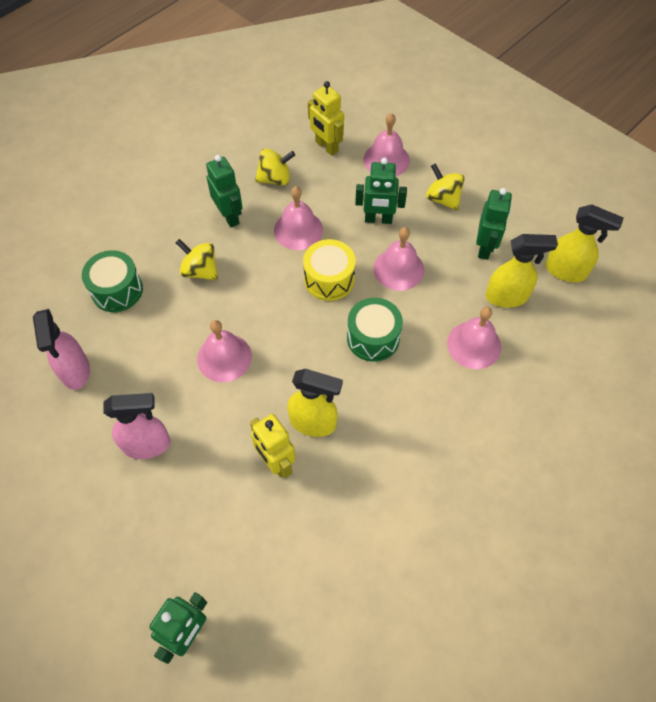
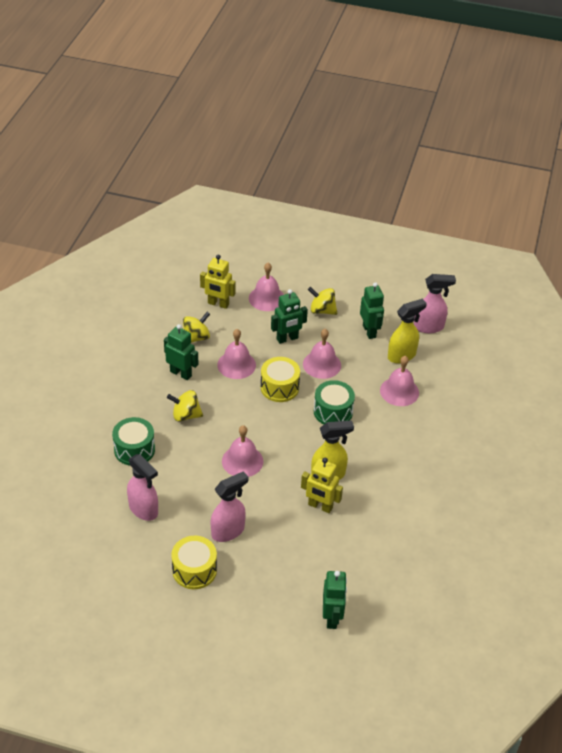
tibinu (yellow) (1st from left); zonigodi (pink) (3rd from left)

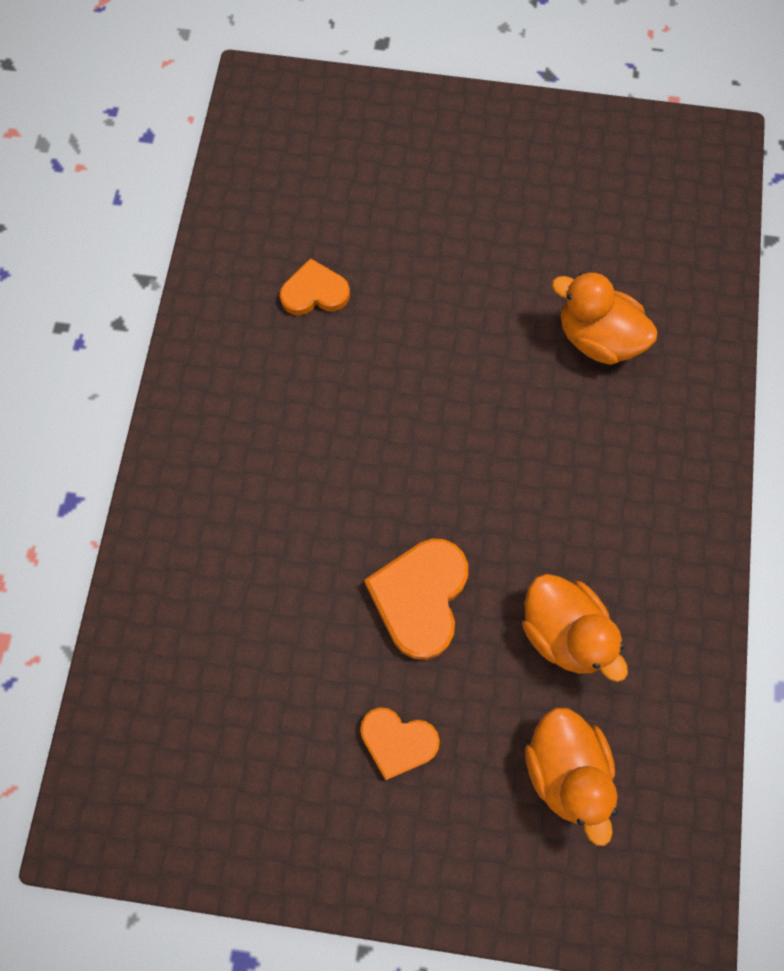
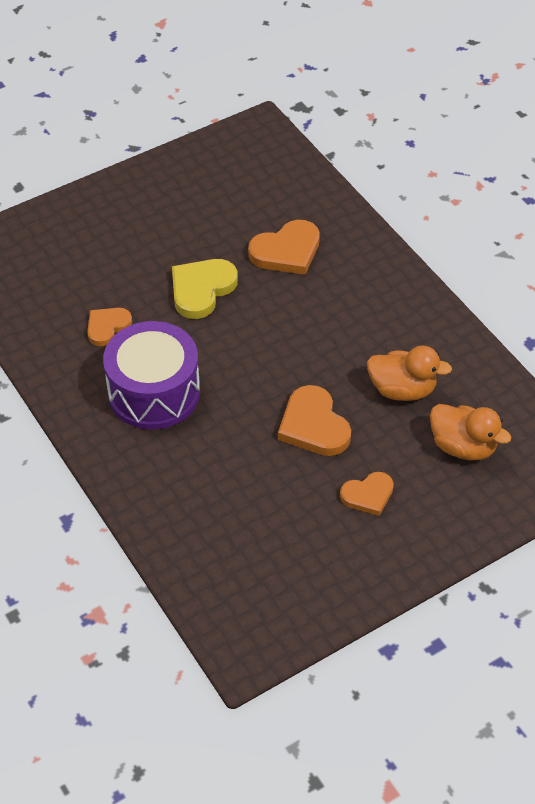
tibinu (purple); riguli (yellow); riguli (orange) (2nd from left)

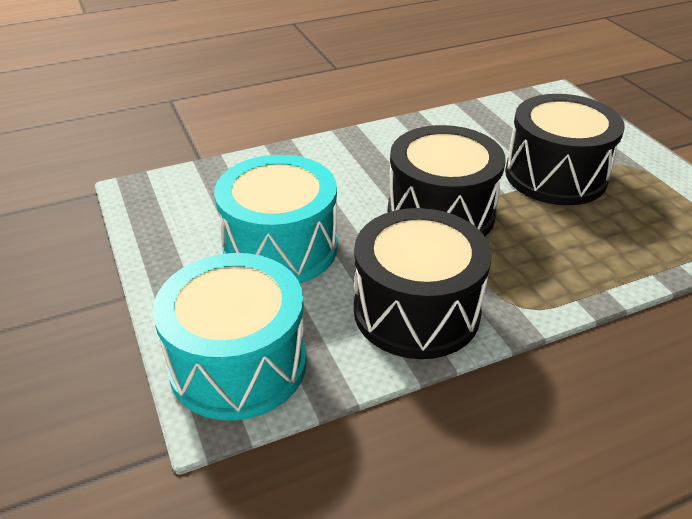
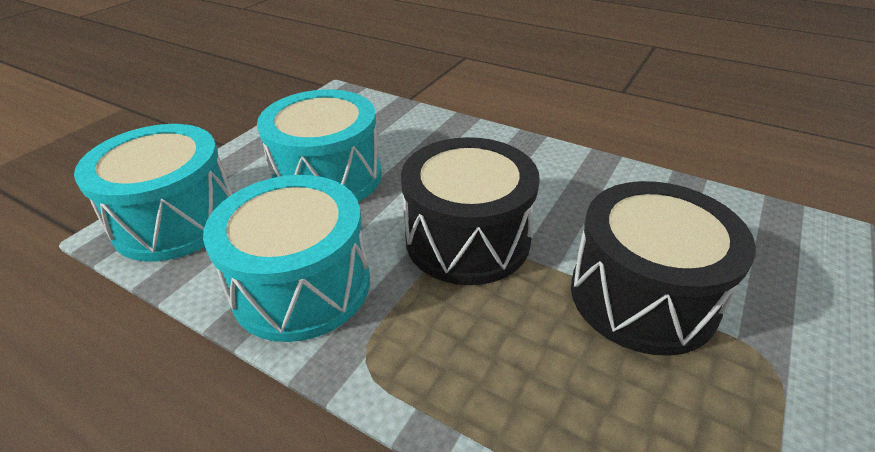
tibinu (turquoise) (2nd from left)

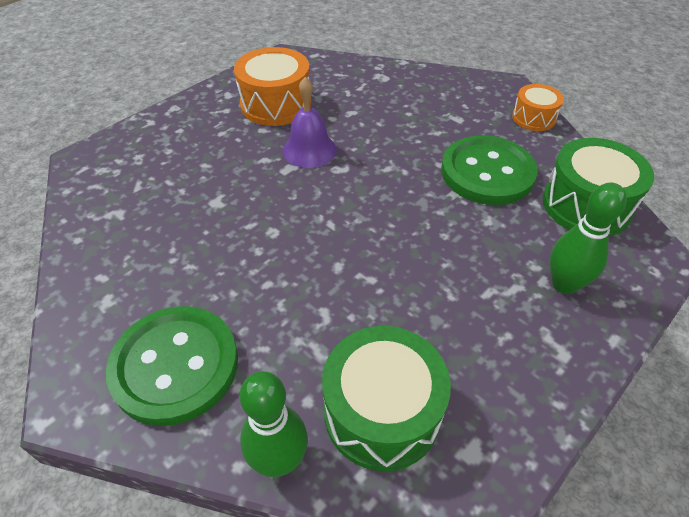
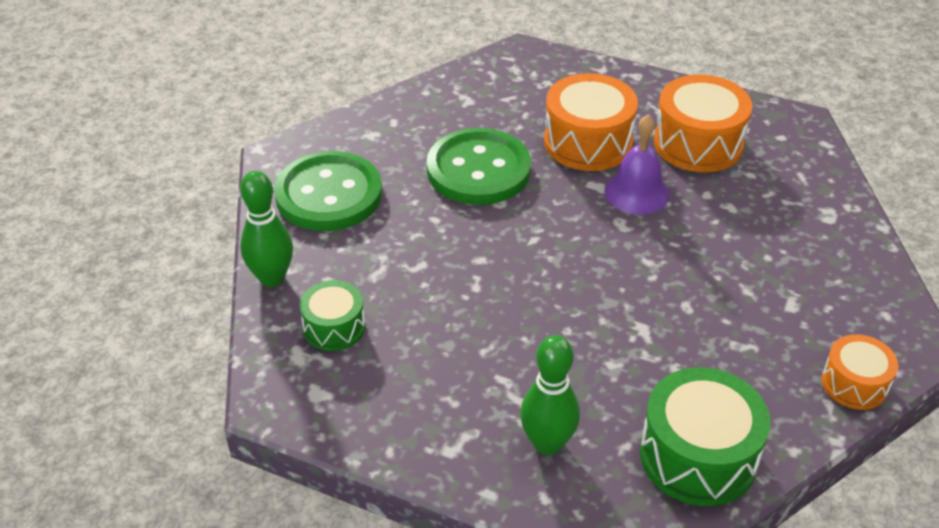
tibinu (green) (1st from left); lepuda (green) (2nd from left); tibinu (orange) (1st from left)

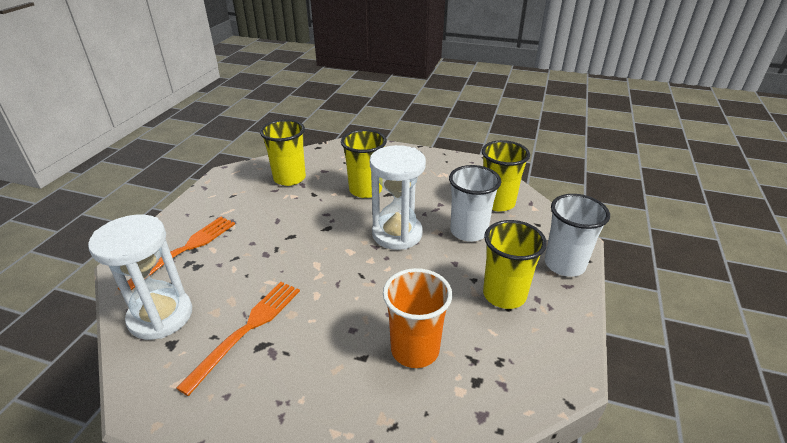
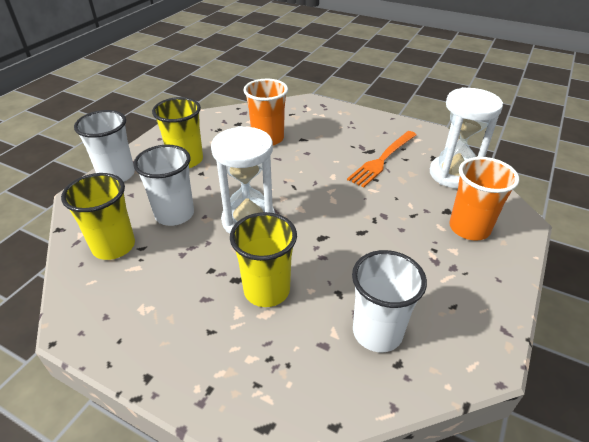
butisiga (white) (3rd from left); butisiga (orange) (2nd from left)

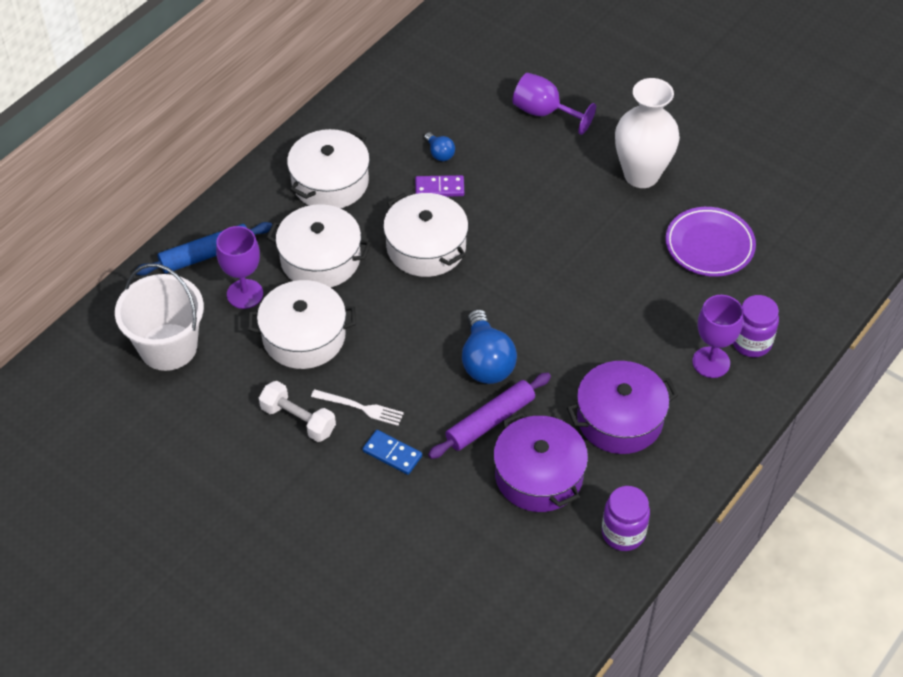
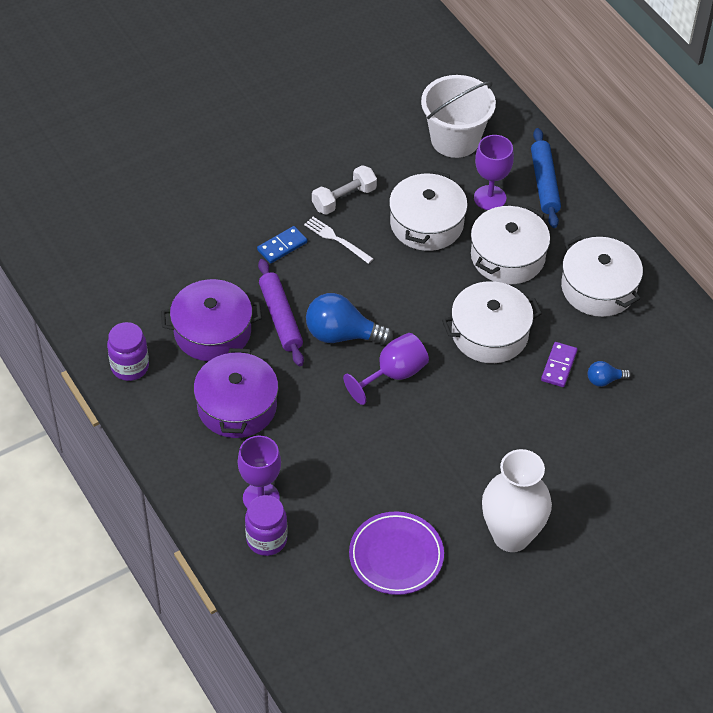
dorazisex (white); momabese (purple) (2nd from left)

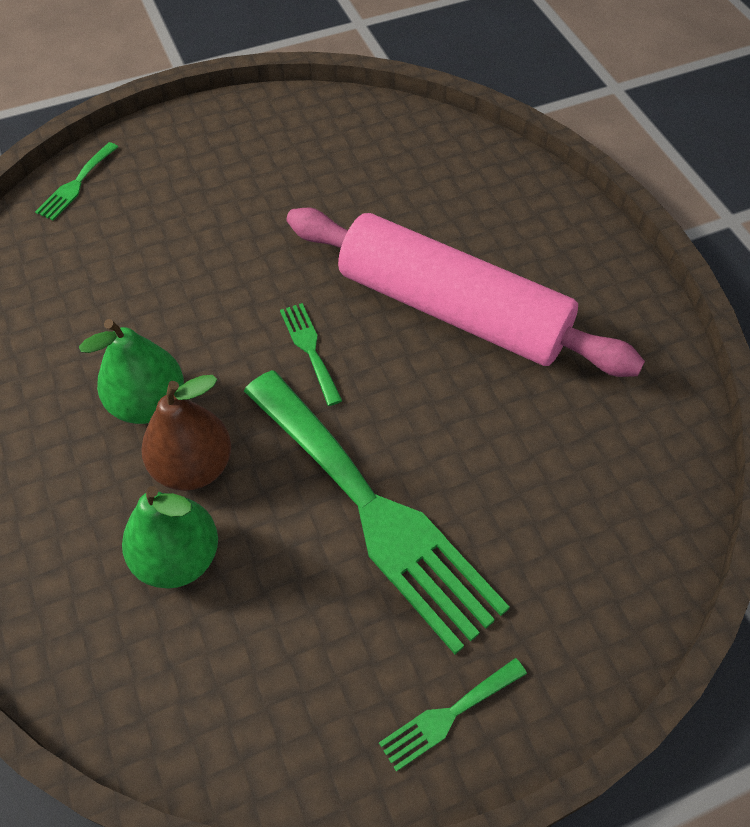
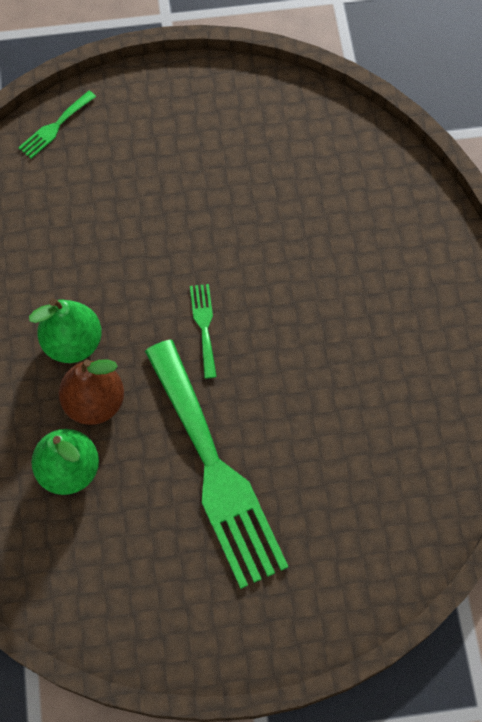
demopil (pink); dorazisex (green) (4th from left in the first image)

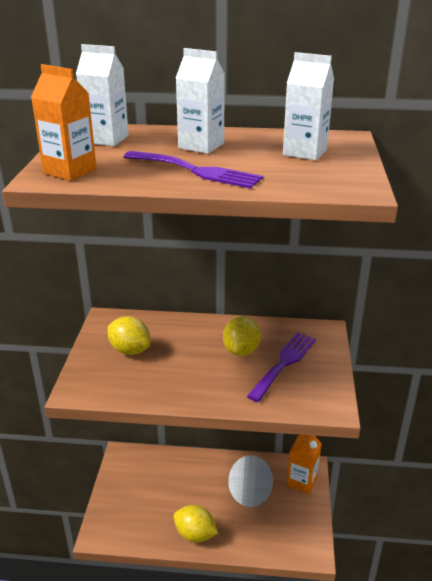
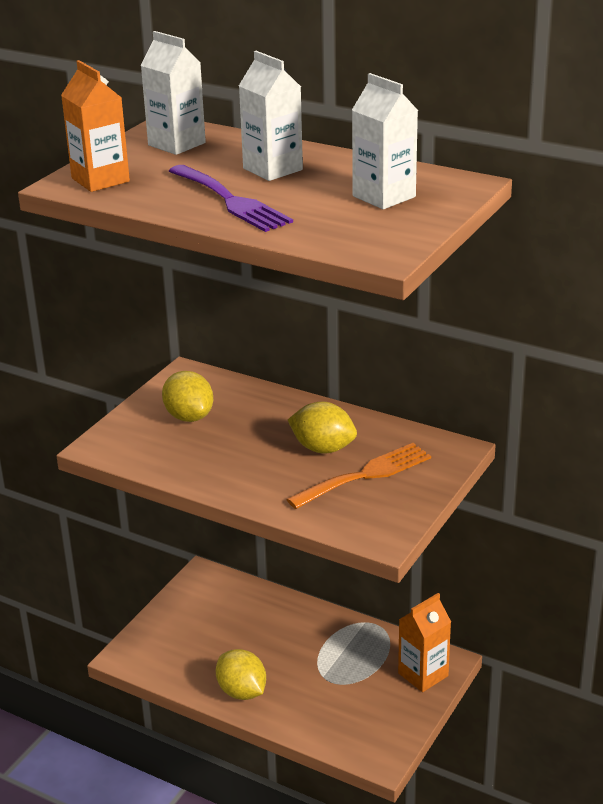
dorazisex (orange); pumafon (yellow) (3rd from left)

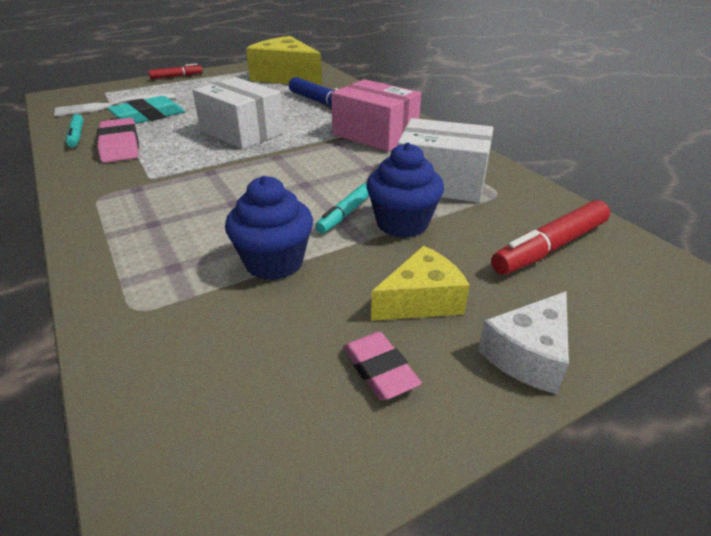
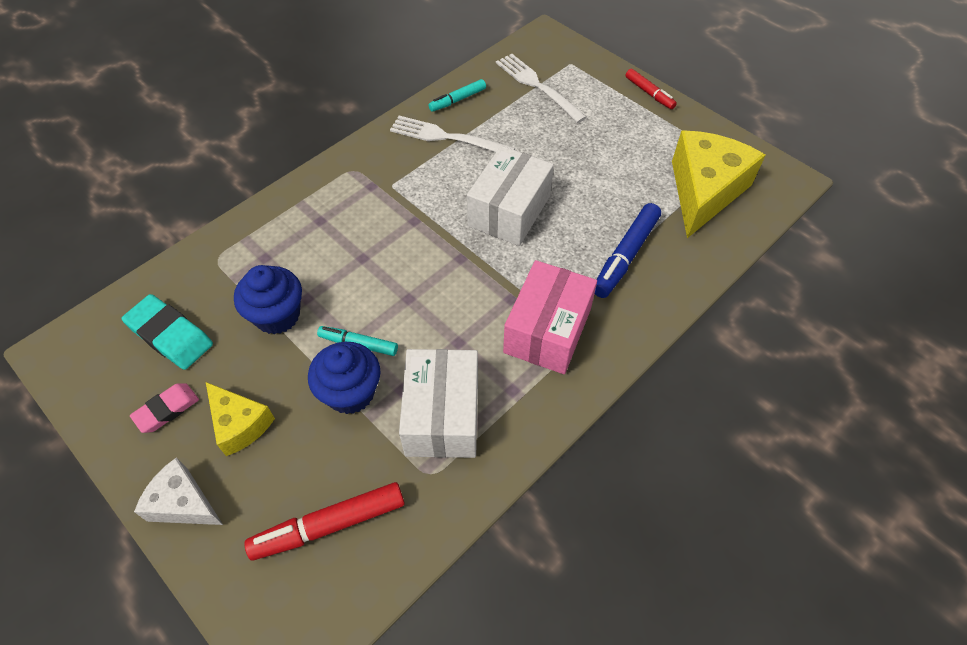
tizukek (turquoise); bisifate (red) (1st from left); dorazisex (white) (1st from left)

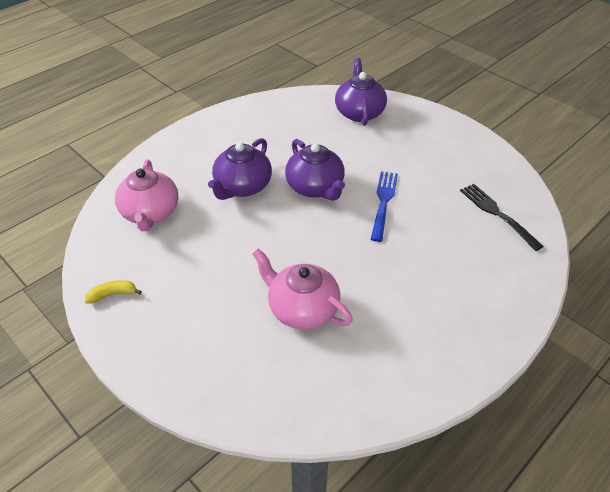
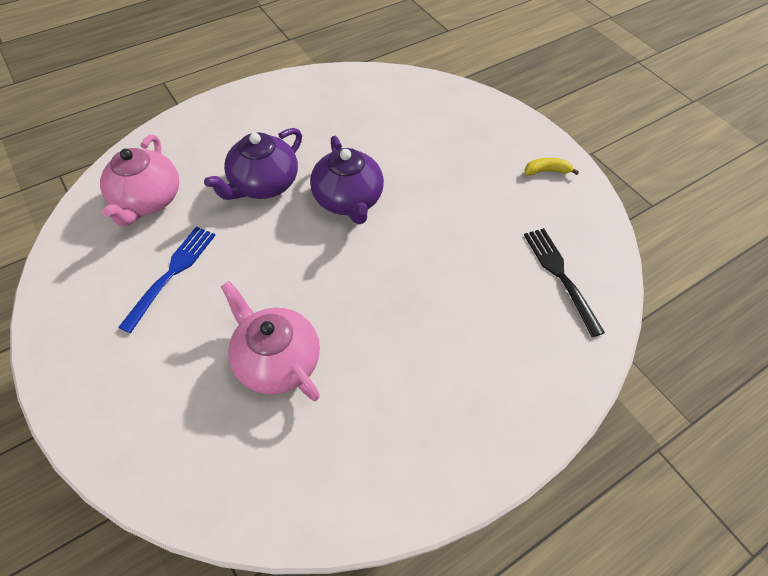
dorazisex (blue); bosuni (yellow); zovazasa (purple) (3rd from left in the first image)

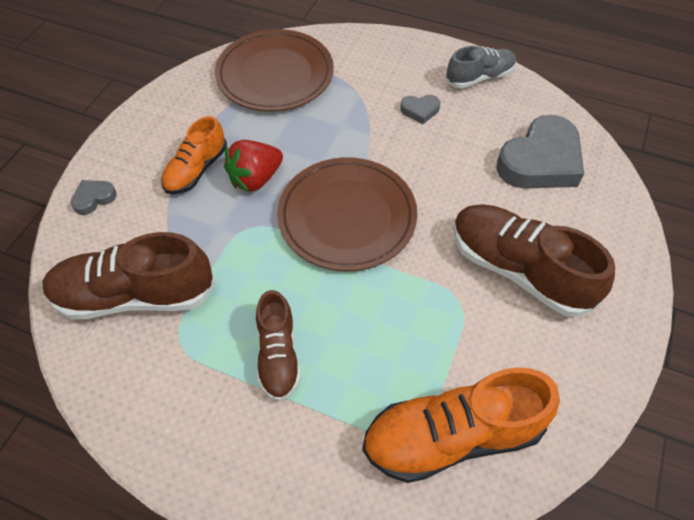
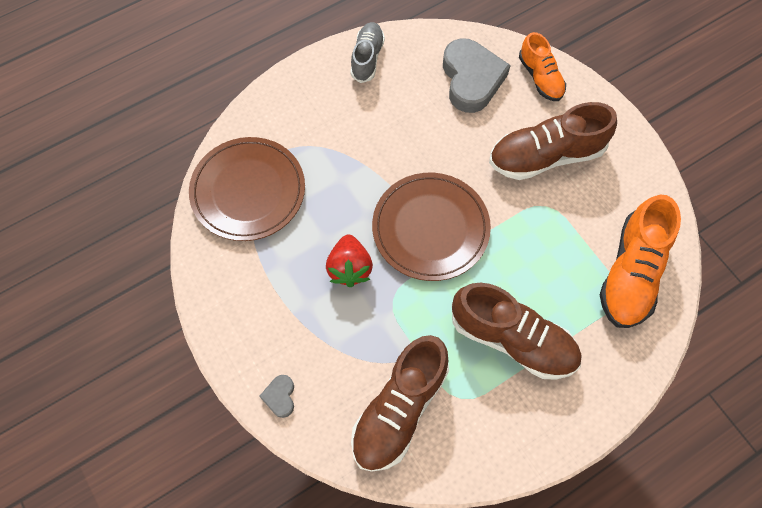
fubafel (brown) (2nd from left); fubafel (orange) (1st from left); riguli (grey) (2nd from left in the first image)

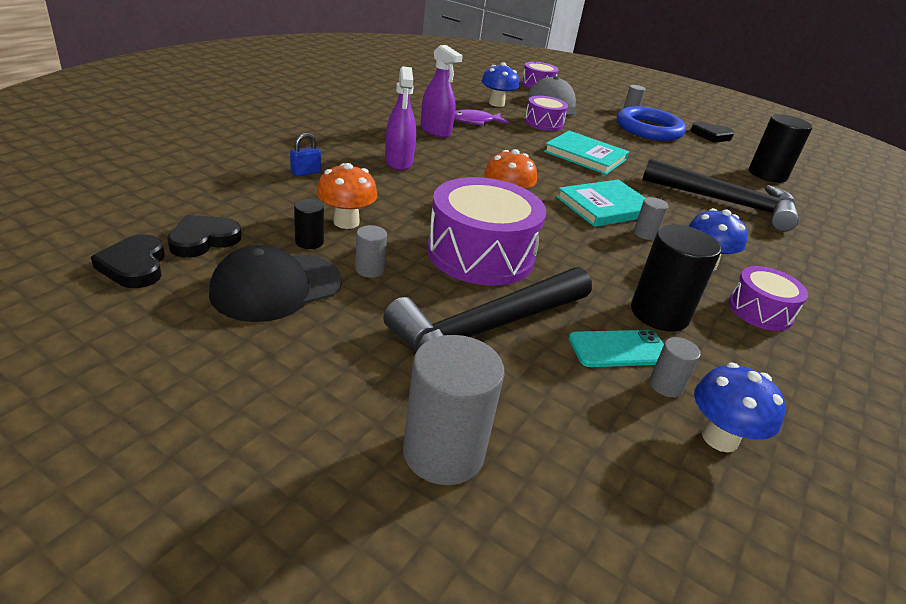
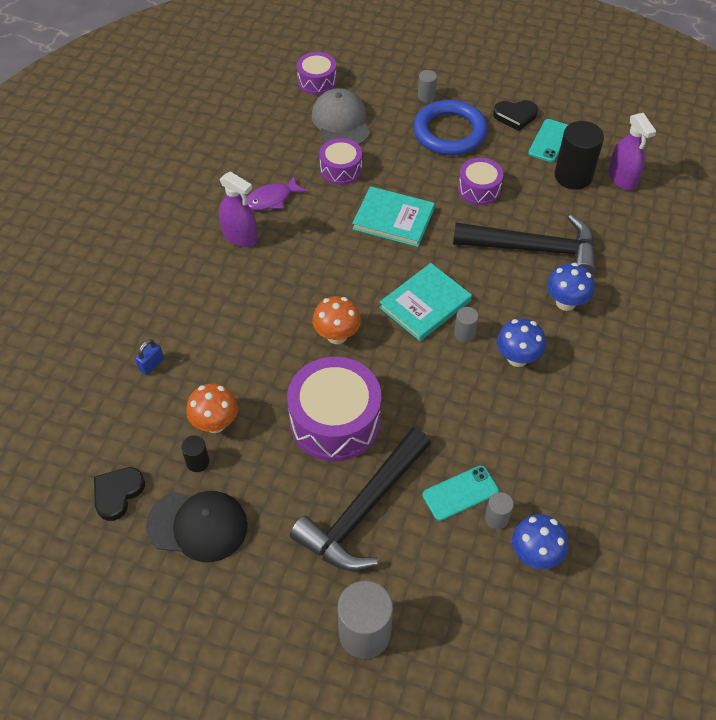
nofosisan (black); tibinu (purple) (4th from left); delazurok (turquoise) (2nd from left); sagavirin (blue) (3rd from left); zonigodi (purple) (2nd from left); riguli (black) (1st from left in the first image); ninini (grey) (1st from left in the first image); ninini (black) (2nd from left in the first image)

